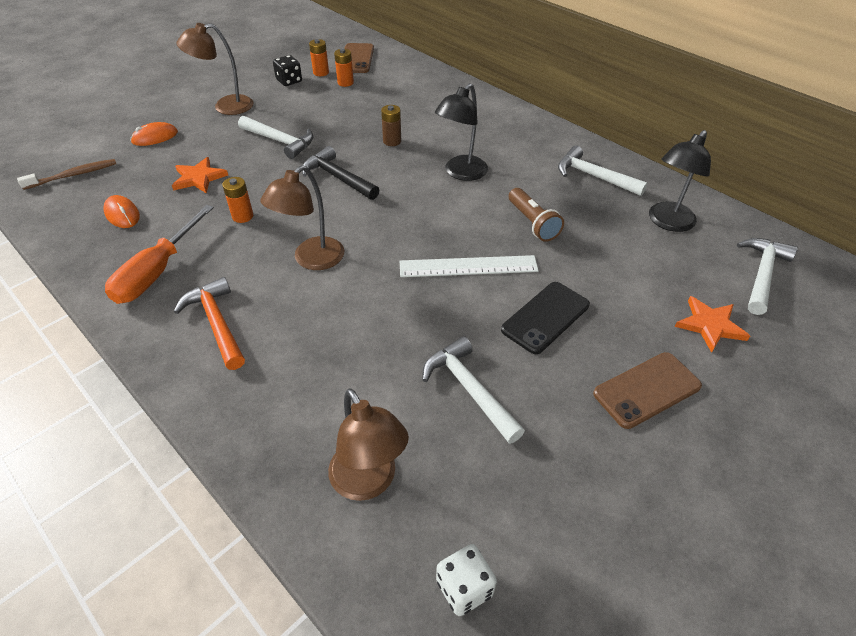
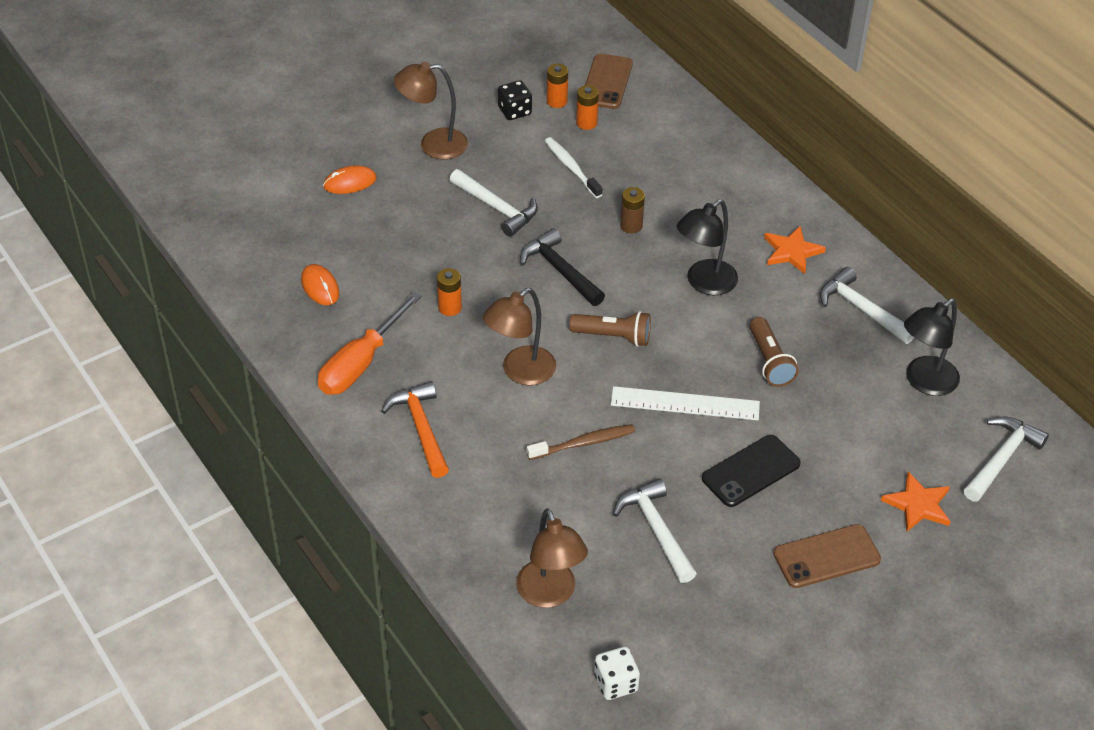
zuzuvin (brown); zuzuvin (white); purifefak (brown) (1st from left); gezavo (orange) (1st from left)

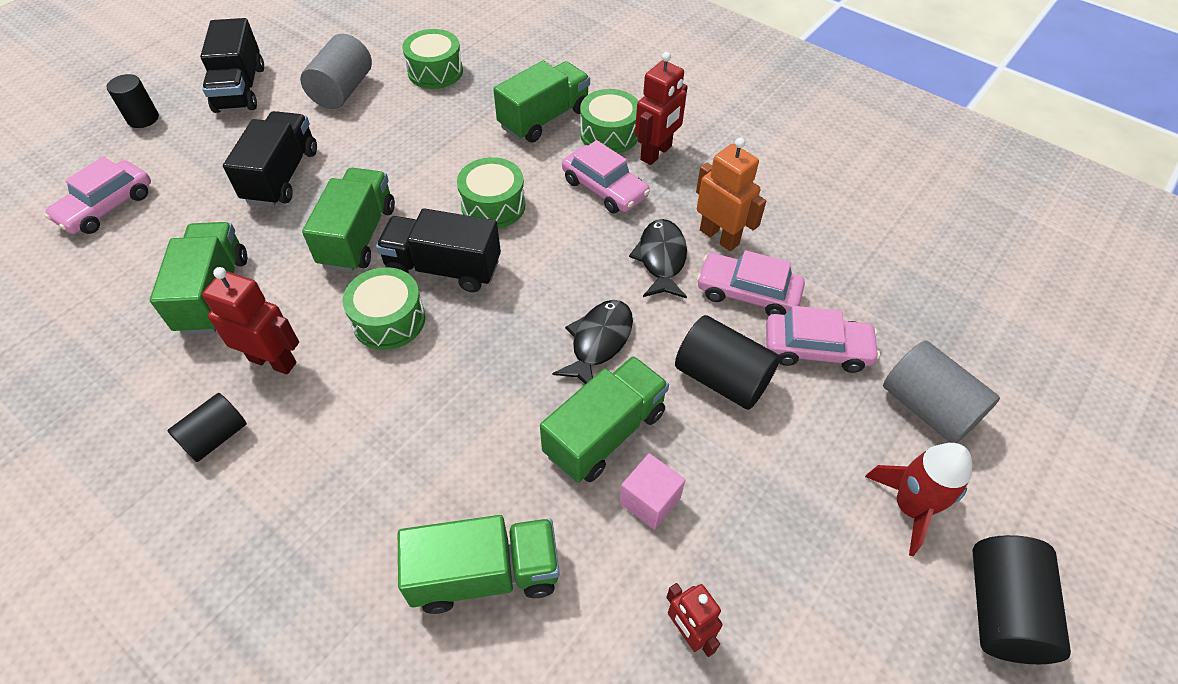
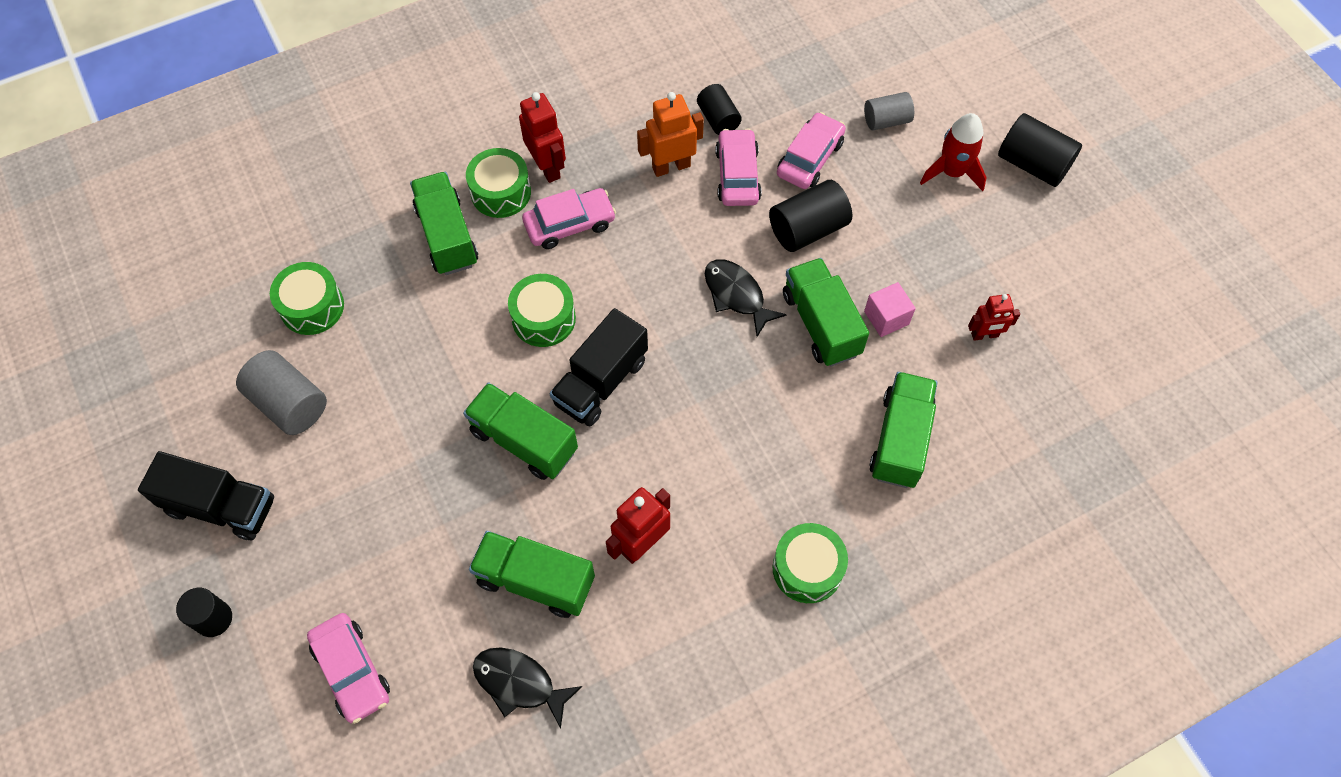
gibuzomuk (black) (1st from left); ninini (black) (2nd from left); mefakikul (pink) (3rd from left); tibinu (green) (4th from left); ninini (grey) (2nd from left); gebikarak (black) (2nd from left in the first image)

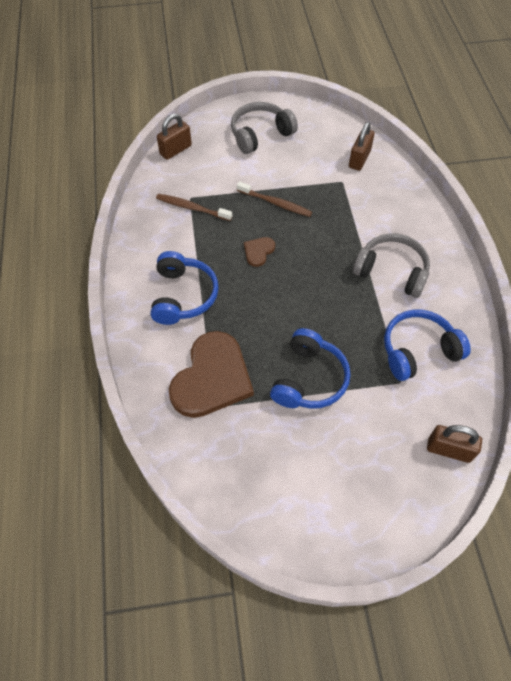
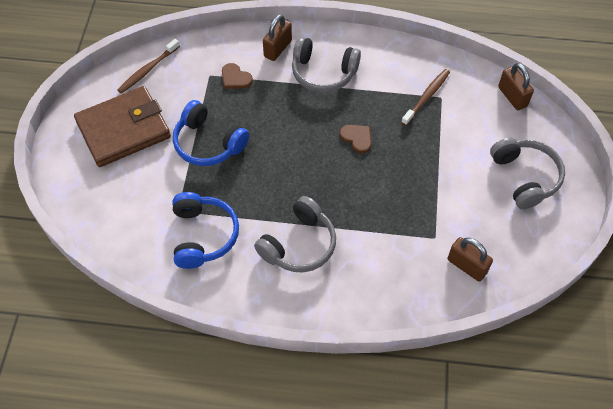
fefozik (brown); zuzuvin (brown) (1st from left); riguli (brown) (1st from left); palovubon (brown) (1st from left); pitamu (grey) (2nd from left)

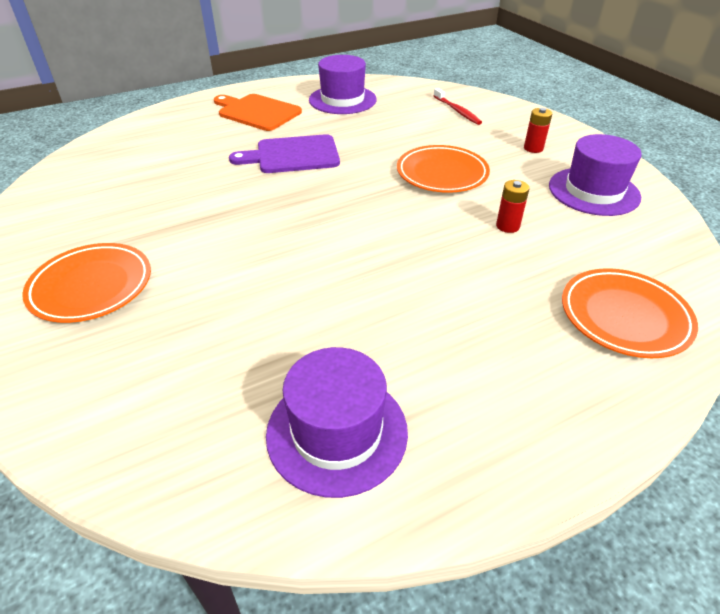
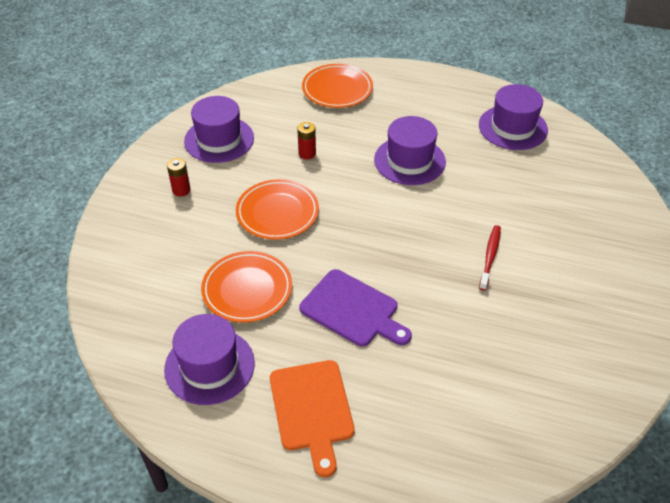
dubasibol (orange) (1st from left); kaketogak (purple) (3rd from left); zuzuvin (red)

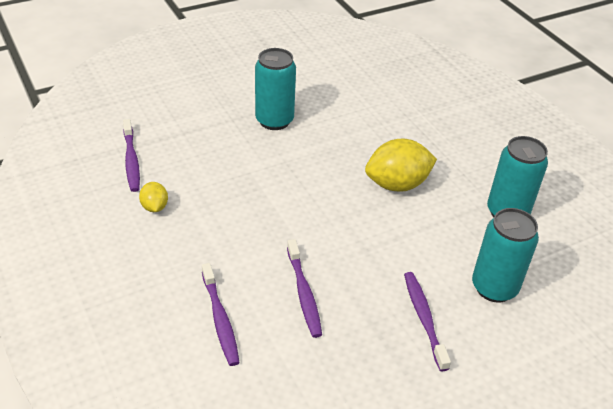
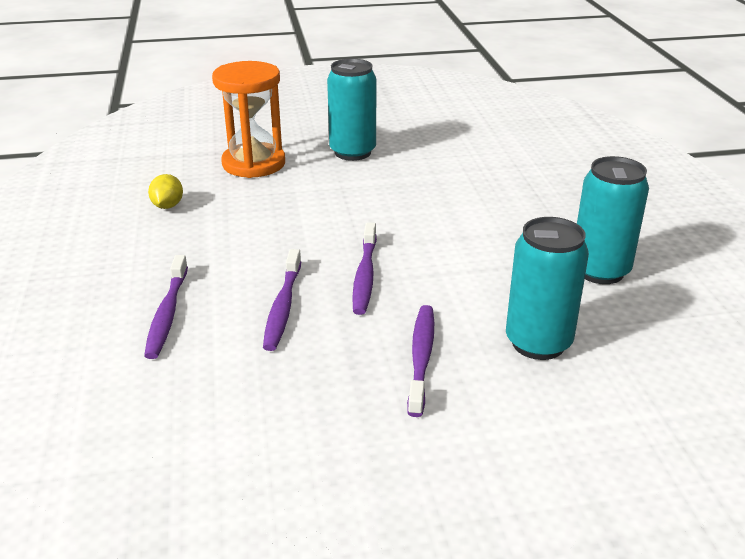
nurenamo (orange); zuzuvin (purple) (3rd from left); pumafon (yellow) (2nd from left in the first image)

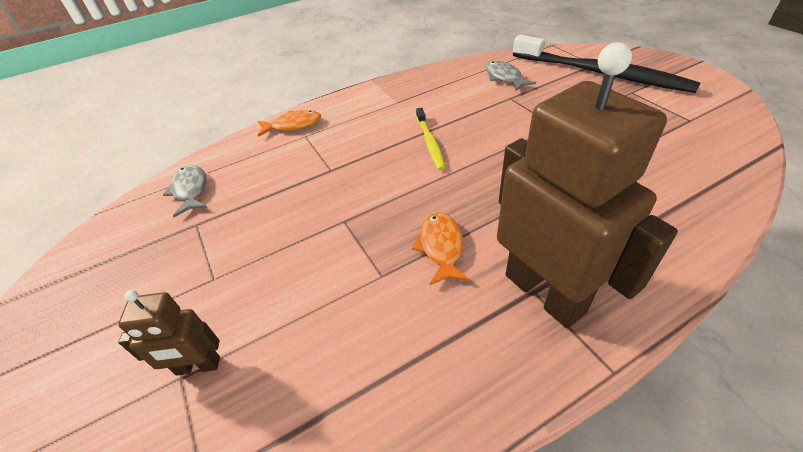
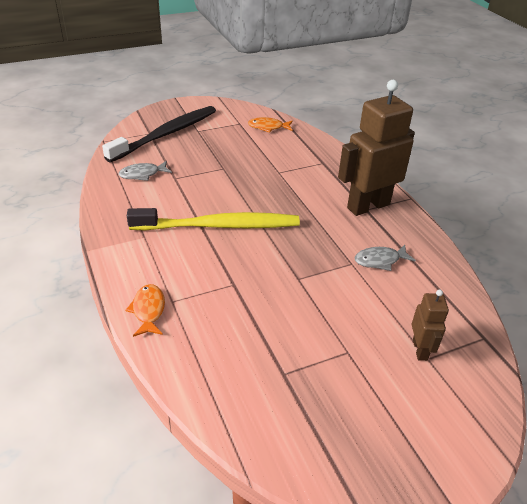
zuzuvin (yellow); gibuzomuk (orange) (2nd from left); gibuzomuk (grey) (2nd from left)

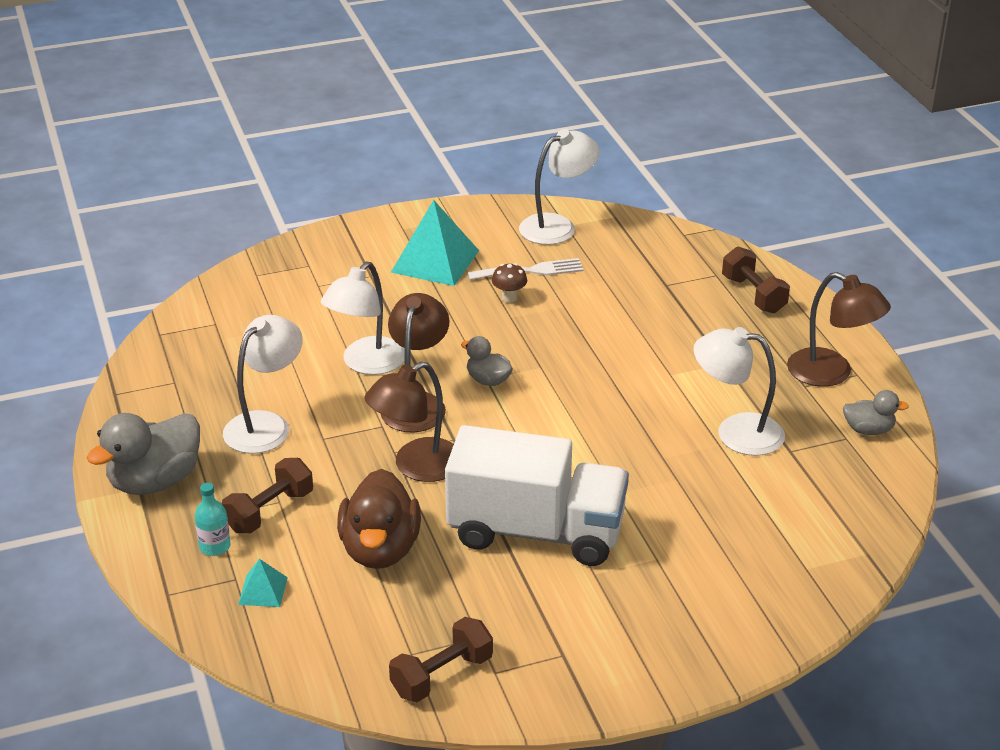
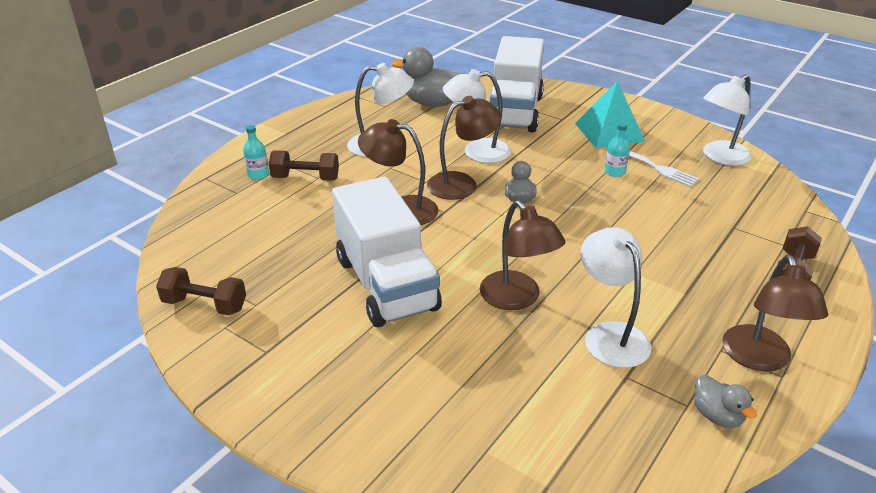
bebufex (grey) (1st from left); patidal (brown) (3rd from left); gebikarak (white) (2nd from left); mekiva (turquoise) (2nd from left); patidal (white) (4th from left); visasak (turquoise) (1st from left in the first image); bebufex (brown)

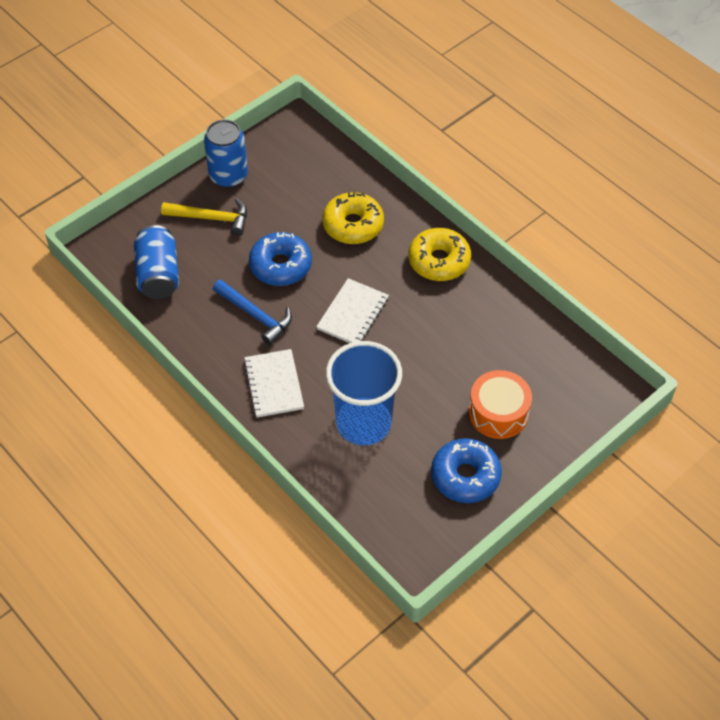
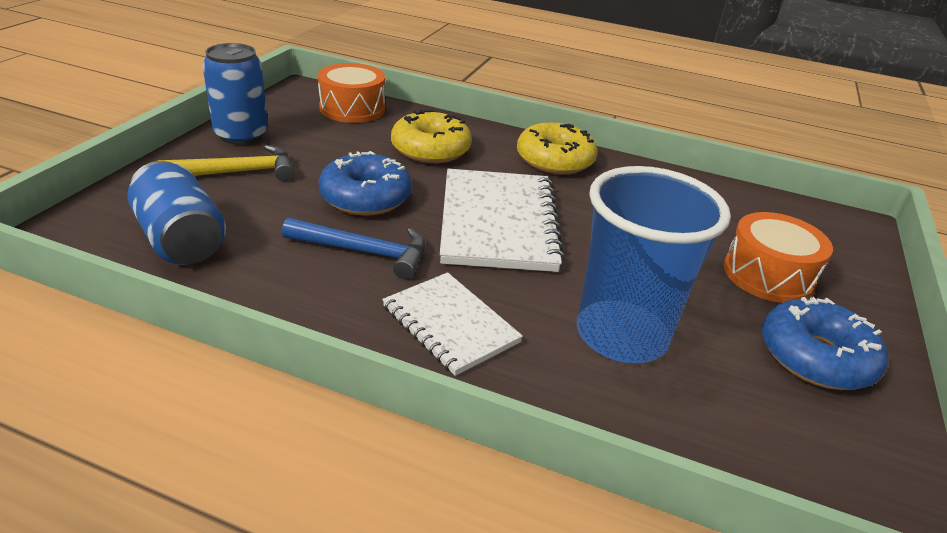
tibinu (orange) (1st from left); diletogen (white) (2nd from left)

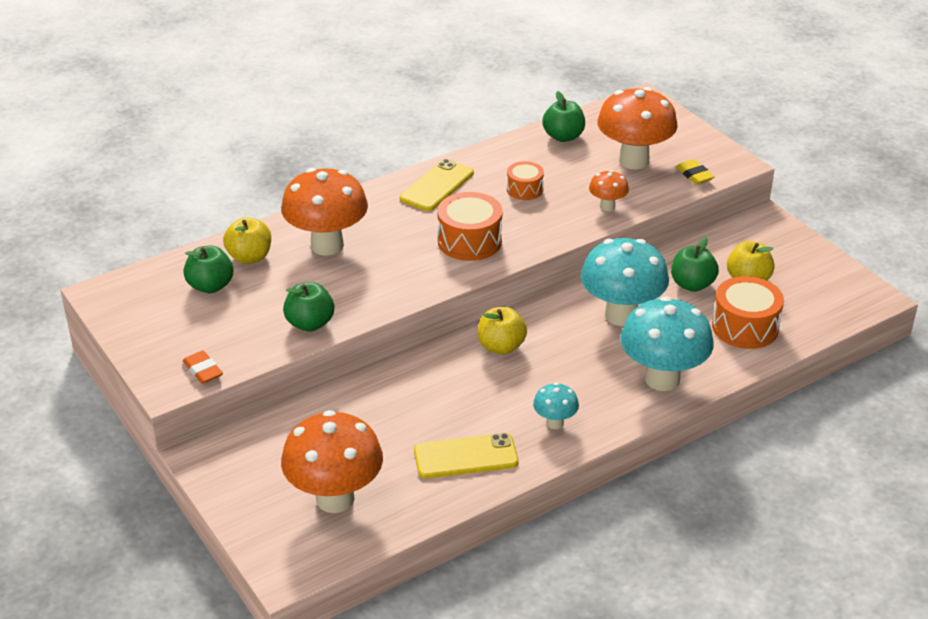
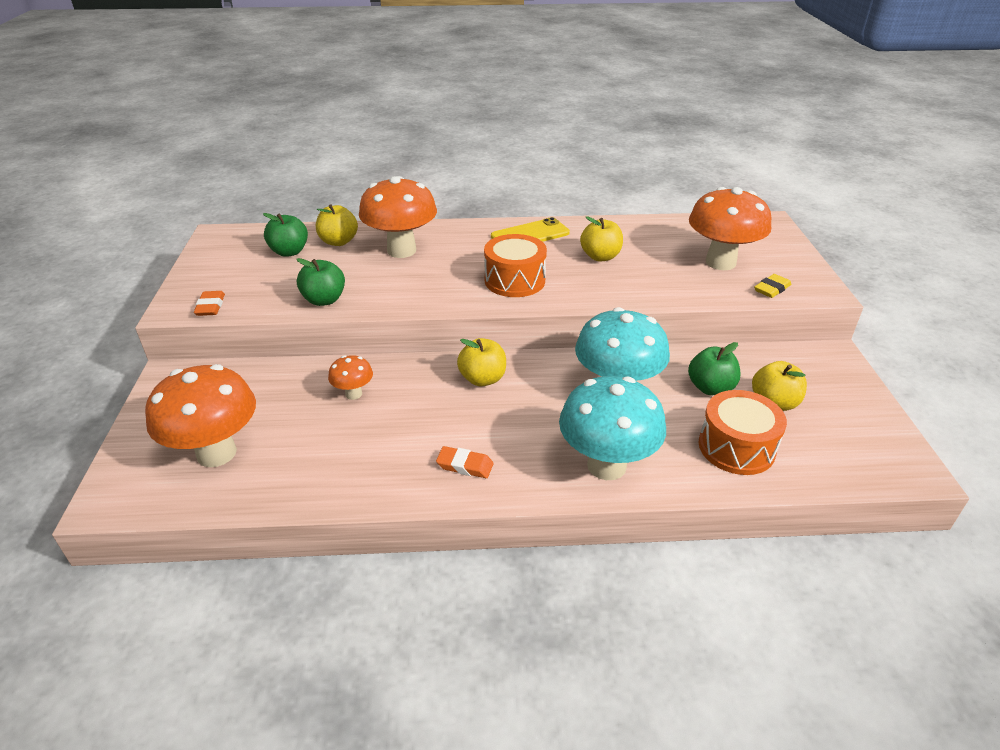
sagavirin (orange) (2nd from left); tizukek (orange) (2nd from left); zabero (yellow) (3rd from left); tizukek (yellow); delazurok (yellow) (2nd from left in the first image); zabero (green) (3rd from left in the first image)

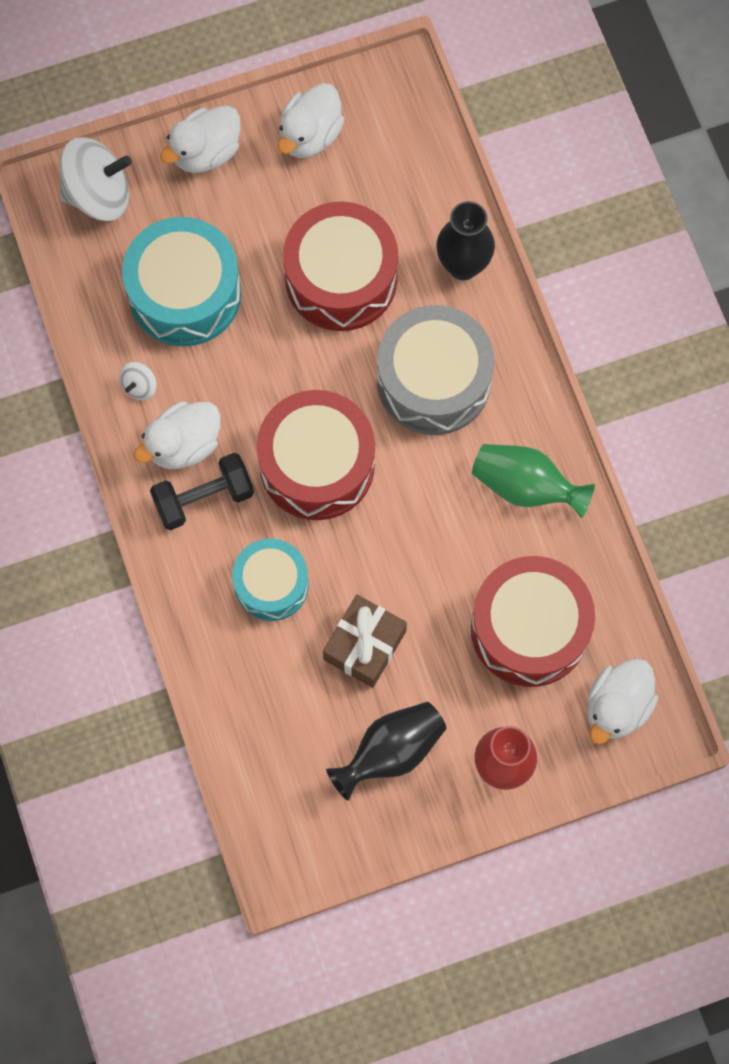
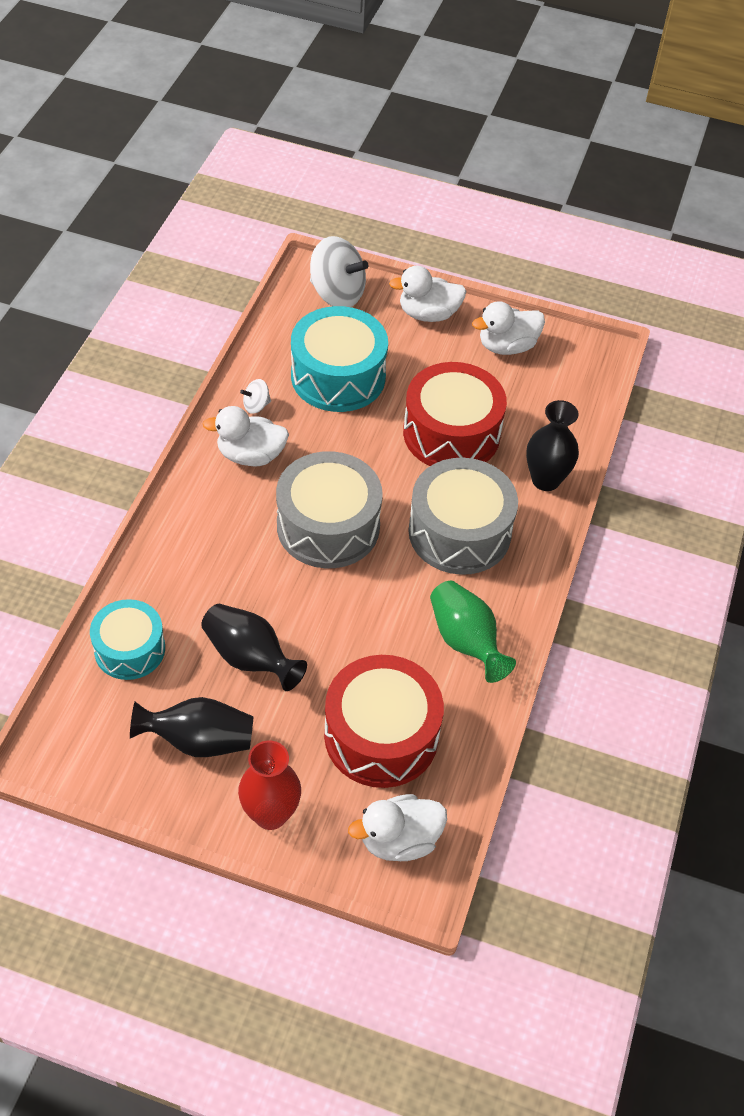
tibinu (turquoise) (1st from left); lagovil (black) (2nd from left); tibinu (grey) (1st from left); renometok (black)

